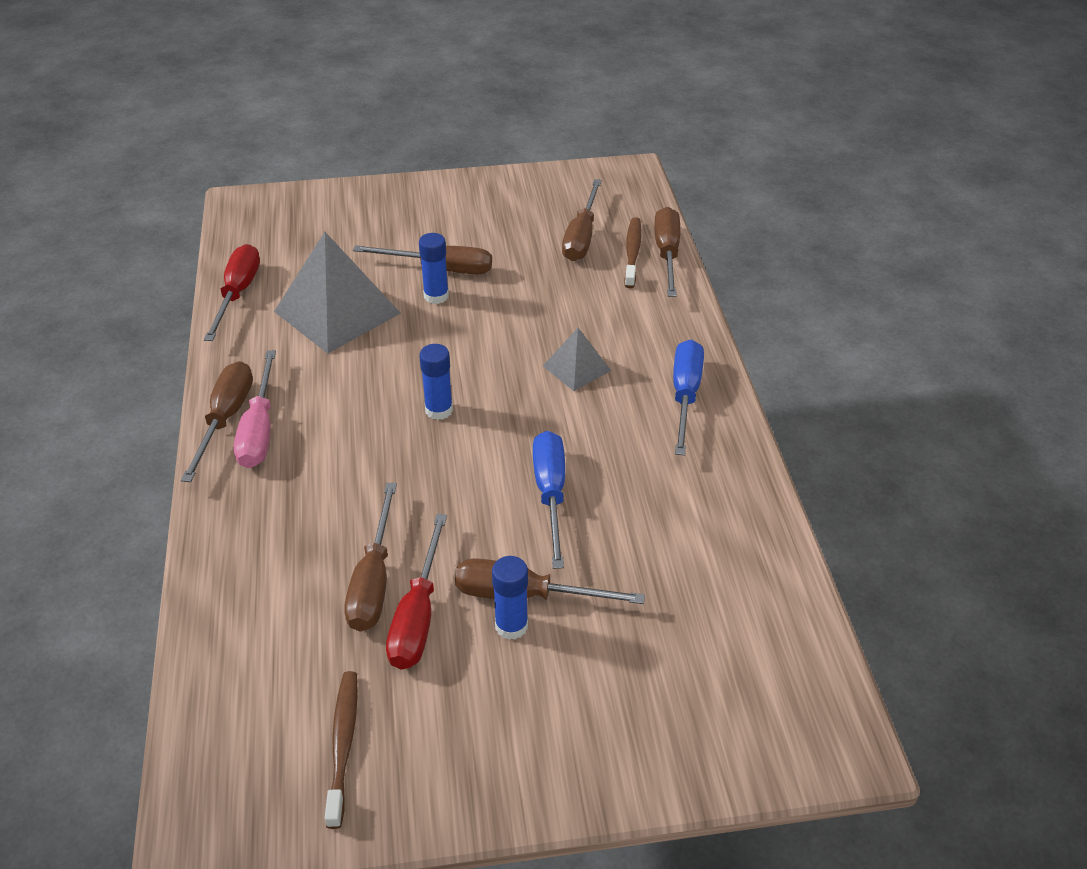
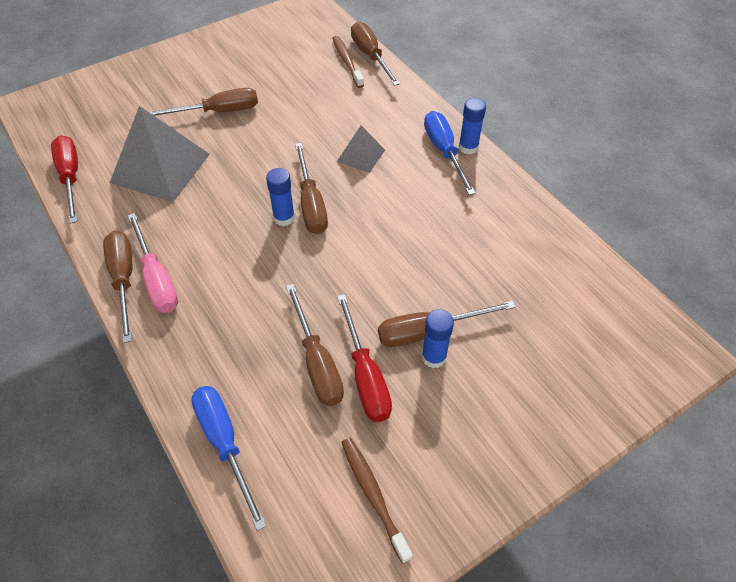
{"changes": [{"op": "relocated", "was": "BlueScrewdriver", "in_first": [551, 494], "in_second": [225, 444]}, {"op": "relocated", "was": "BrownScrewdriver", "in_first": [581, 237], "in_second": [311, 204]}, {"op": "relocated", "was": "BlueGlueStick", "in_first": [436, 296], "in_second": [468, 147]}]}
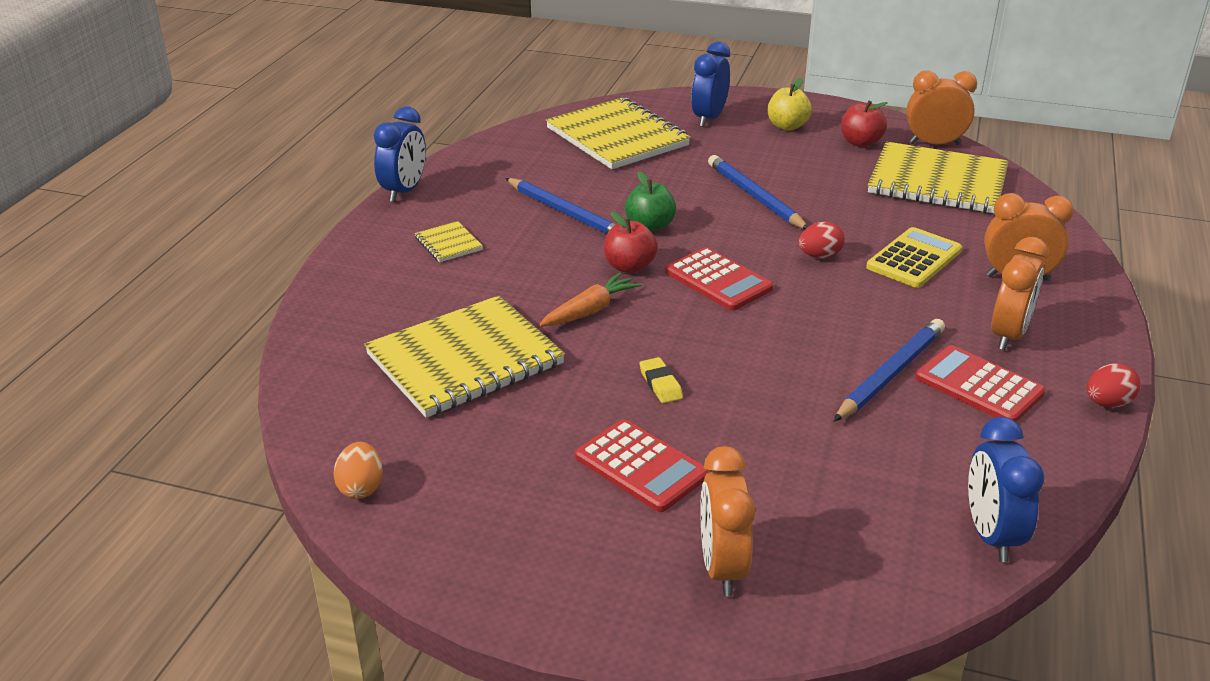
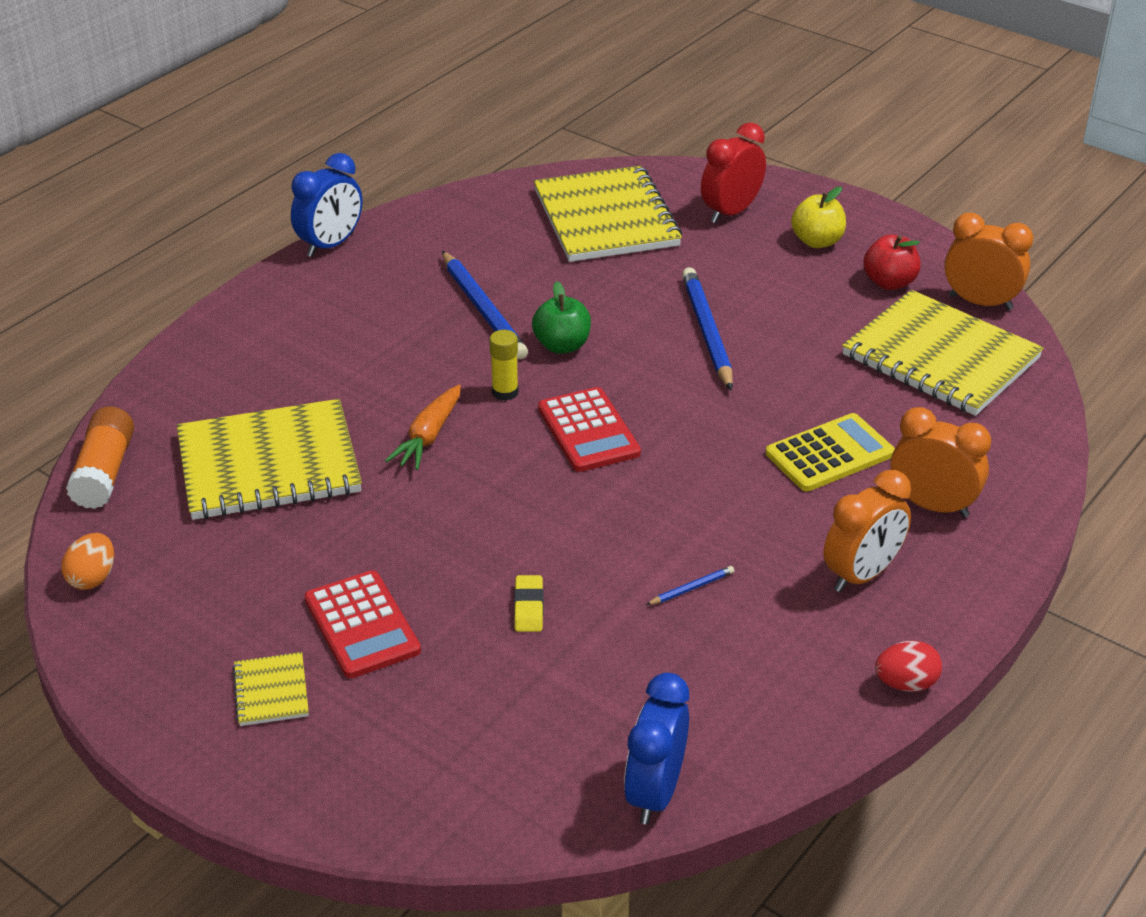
{"changes": [{"op": "appeared", "now": "OrangeGlueStick", "in_second": [105, 472]}, {"op": "relocated", "was": "YellowNotebook", "in_first": [448, 244], "in_second": [271, 691]}, {"op": "spun", "was": "OrangeCarrot", "in_first": [590, 310], "in_second": [428, 436], "clockwise": 135}, {"op": "exchanged", "was": "RedApple", "now": "YellowGlueStick", "in_first": [629, 267], "in_second": [505, 392]}, {"op": "relocated", "was": "YellowEraser", "in_first": [660, 384], "in_second": [528, 607]}, {"op": "size", "was": "BluePencil", "in_first": [890, 373], "in_second": [691, 588], "ratio": 0.43}, {"op": "colour", "was": "BlueClock", "now": "RedClock", "in_first": [709, 118], "in_second": [730, 212]}, {"op": "missing", "was": "OrangeClock", "in_first": [722, 567]}, {"op": "missing", "was": "RedEgg", "in_first": [819, 256]}, {"op": "missing", "was": "RedCalculator", "in_first": [978, 386]}]}
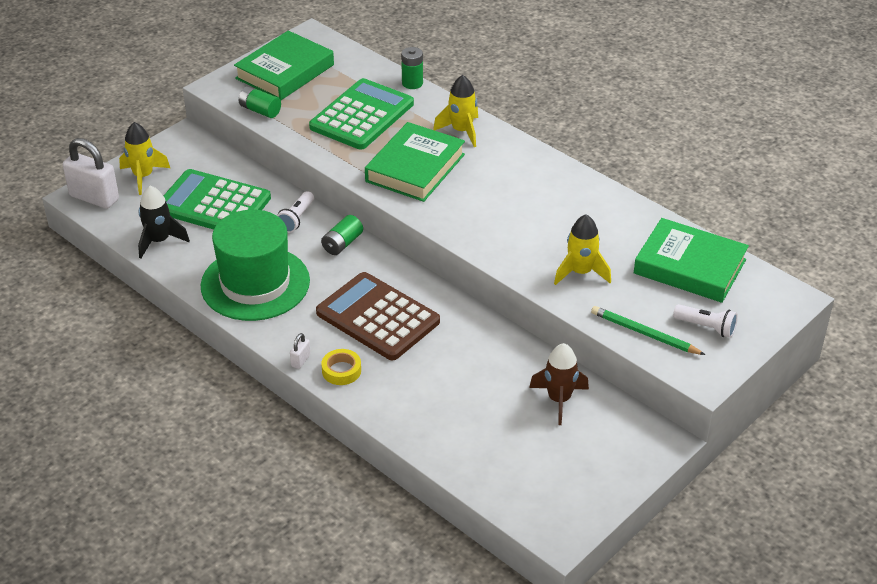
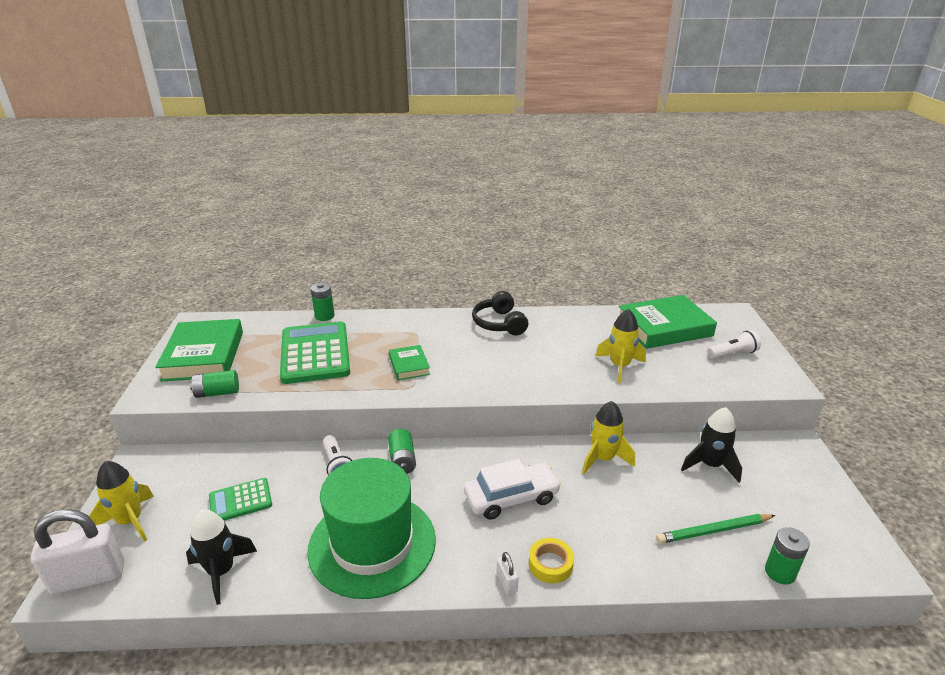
{"changes": [{"op": "size", "was": "GreenCalculator", "in_first": [213, 204], "in_second": [240, 501], "ratio": 0.51}, {"op": "size", "was": "GreenBook", "in_first": [415, 168], "in_second": [409, 365], "ratio": 0.51}, {"op": "exchanged", "was": "BrownCalculator", "now": "WhiteCar", "in_first": [378, 317], "in_second": [511, 497]}, {"op": "appeared", "now": "BlackHeadphones", "in_second": [499, 323]}, {"op": "relocated", "was": "YellowRocket", "in_first": [461, 131], "in_second": [603, 458]}, {"op": "relocated", "was": "GreenPencil", "in_first": [645, 333], "in_second": [713, 530]}, {"op": "colour", "was": "BrownRocket", "now": "BlackRocket", "in_first": [559, 399], "in_second": [710, 465]}, {"op": "appeared", "now": "GreenBattery", "in_second": [780, 572]}]}
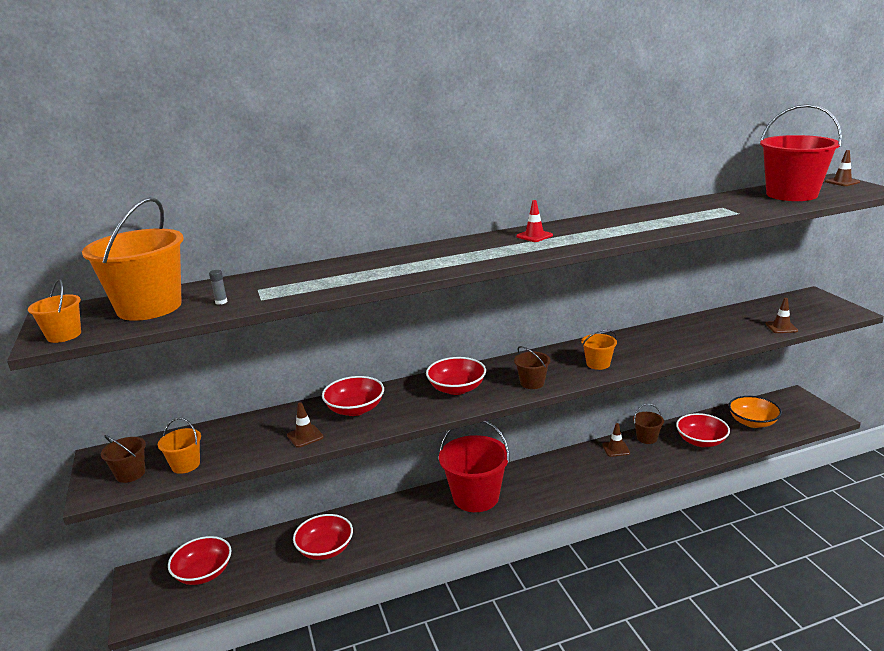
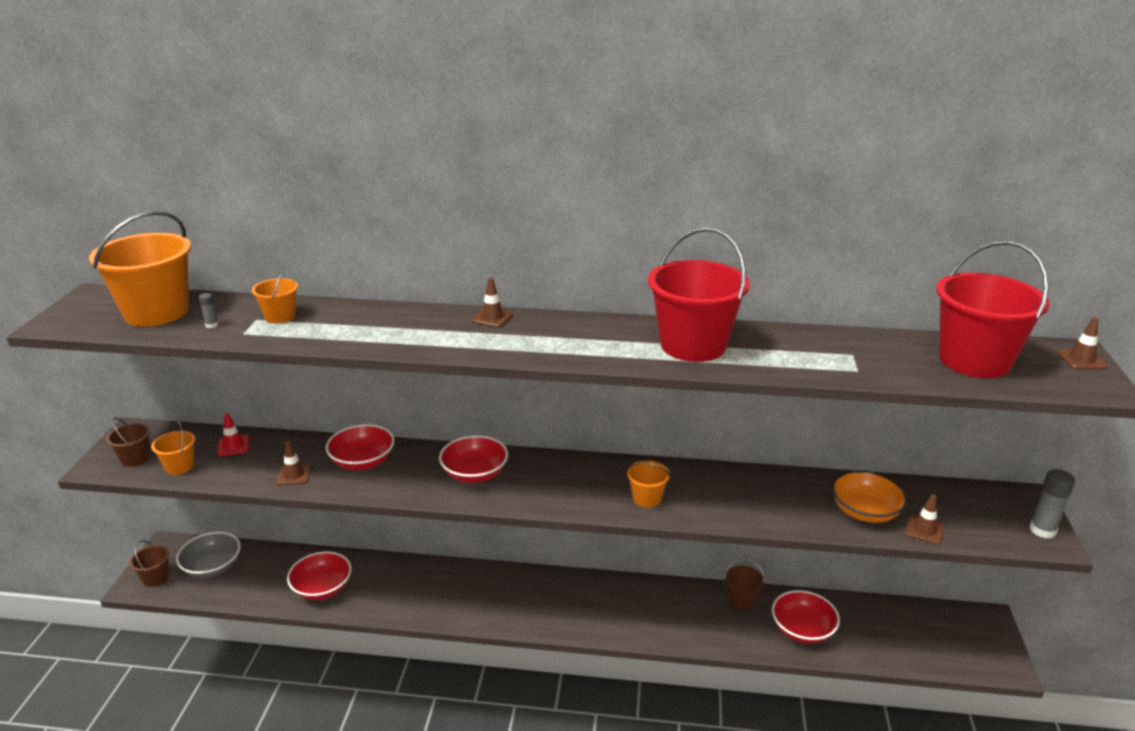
{"changes": [{"op": "relocated", "was": "BrownBucket", "in_first": [532, 383], "in_second": [155, 578]}, {"op": "colour", "was": "RedBowl", "now": "GreyBowl", "in_first": [203, 573], "in_second": [212, 567]}, {"op": "relocated", "was": "RedTrafficCone", "in_first": [534, 236], "in_second": [233, 446]}, {"op": "relocated", "was": "OrangeBucket", "in_first": [64, 335], "in_second": [280, 316]}, {"op": "relocated", "was": "BrownTrafficCone", "in_first": [616, 449], "in_second": [492, 318]}, {"op": "relocated", "was": "RedBucket", "in_first": [476, 497], "in_second": [693, 345]}, {"op": "relocated", "was": "OrangeBowl", "in_first": [752, 422], "in_second": [865, 511]}, {"op": "appeared", "now": "GreyGlueStick", "in_second": [1042, 530]}]}
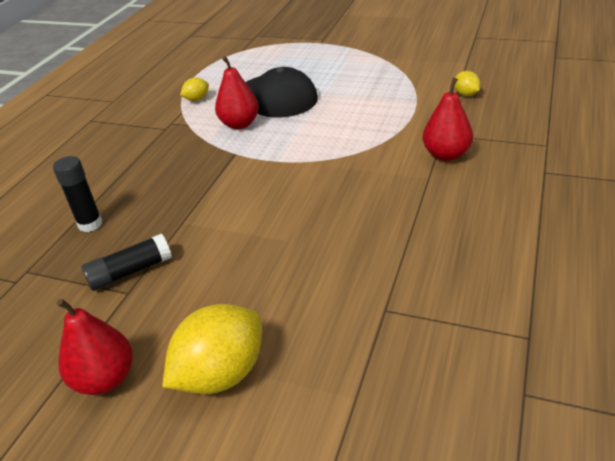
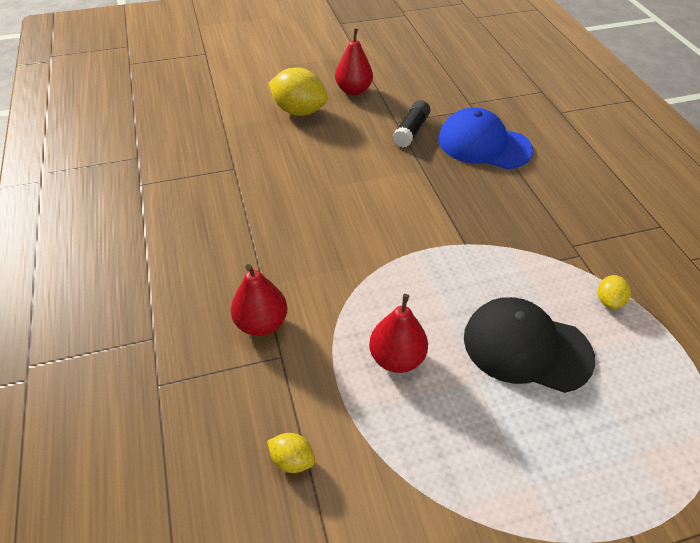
{"changes": [{"op": "spun", "was": "YellowLemon", "in_first": [221, 374], "in_second": [299, 111], "clockwise": -75}, {"op": "relocated", "was": "RedPear", "in_first": [239, 124], "in_second": [396, 358]}, {"op": "exchanged", "was": "BlackGlueStick", "now": "BlueCap", "in_first": [90, 224], "in_second": [483, 144]}]}
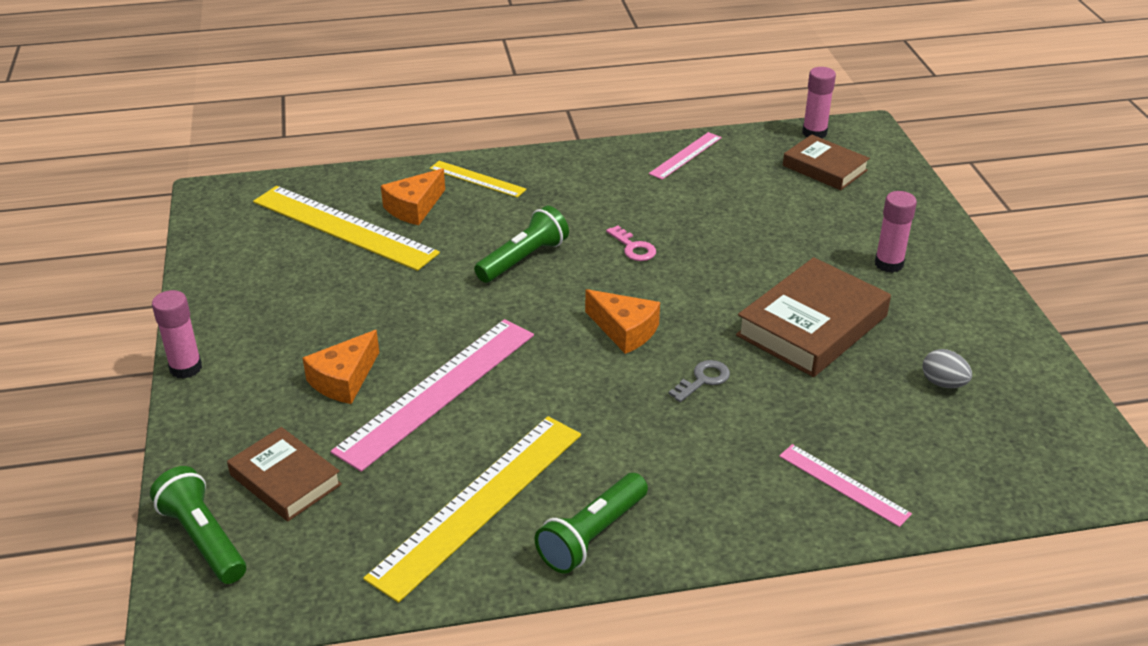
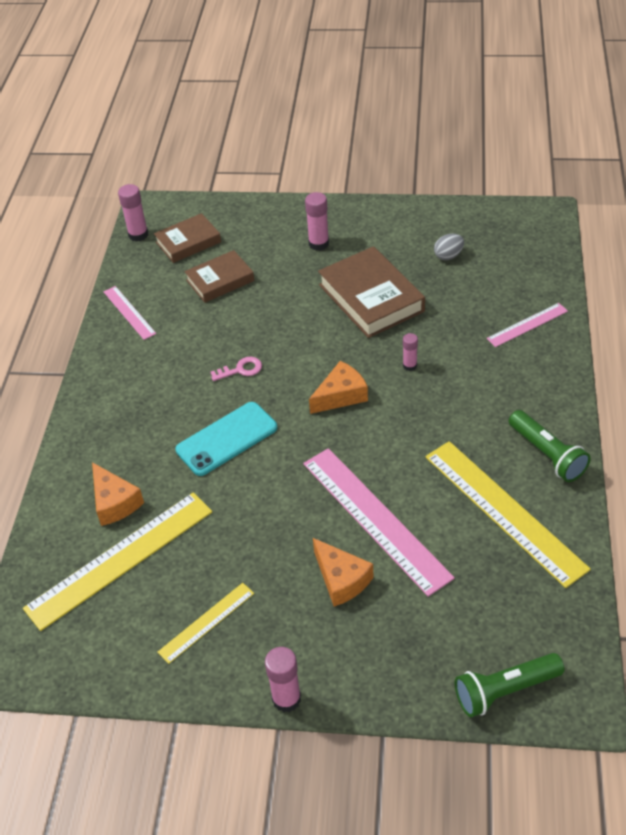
{"changes": [{"op": "relocated", "was": "YellowRuler", "in_first": [477, 179], "in_second": [206, 622]}, {"op": "exchanged", "was": "GreenFlashlight", "now": "TurquoisePhone", "in_first": [524, 259], "in_second": [226, 439]}, {"op": "relocated", "was": "BrownBook", "in_first": [285, 480], "in_second": [220, 280]}, {"op": "exchanged", "was": "GreyKey", "now": "PinkGlueStick", "in_first": [703, 380], "in_second": [409, 365]}]}
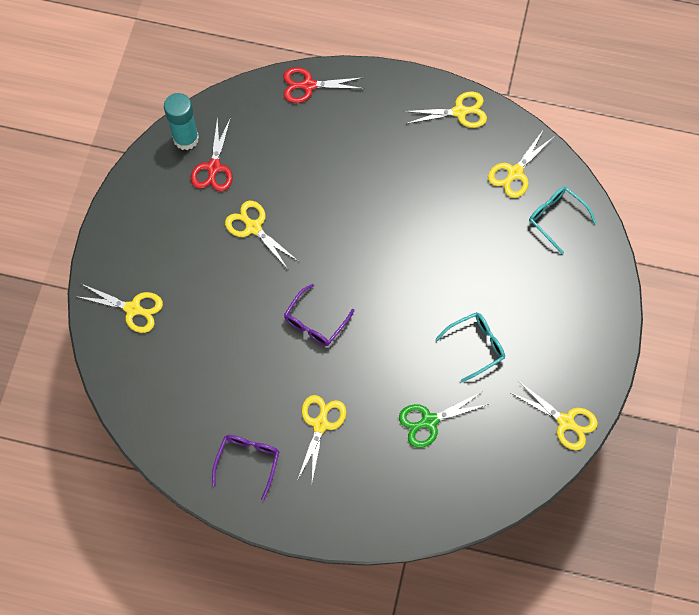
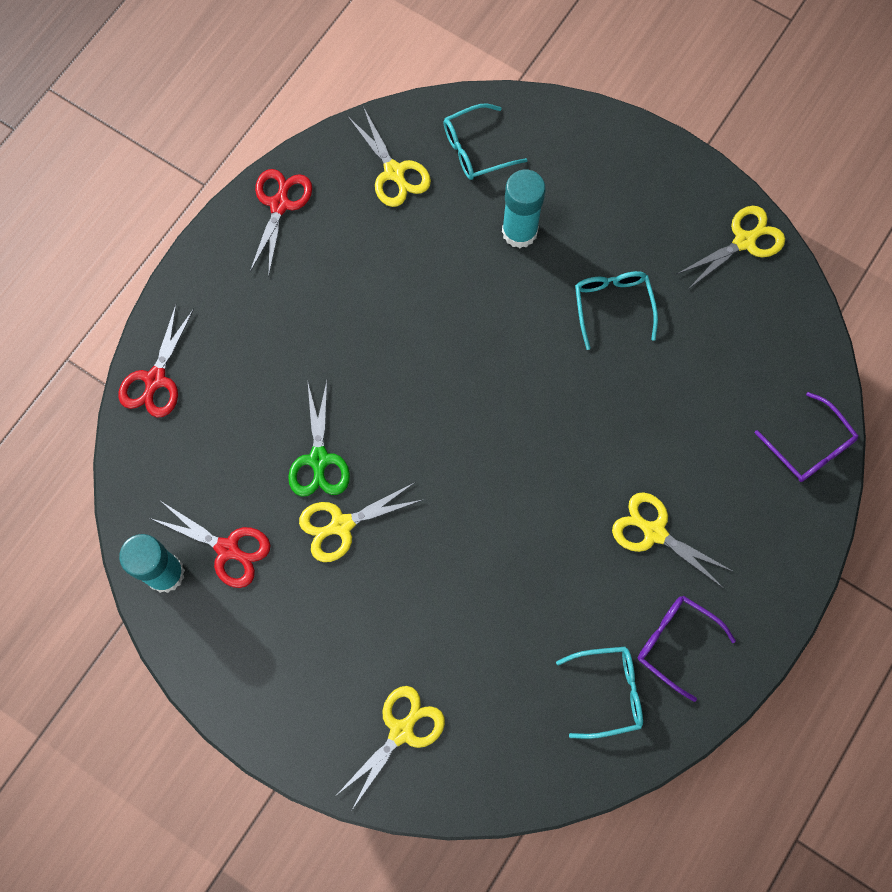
{"changes": [{"op": "colour", "was": "YellowScissors", "now": "RedScissors", "in_first": [460, 112], "in_second": [280, 204]}, {"op": "relocated", "was": "GreenScissors", "in_first": [429, 421], "in_second": [319, 460]}, {"op": "appeared", "now": "TurquoiseGlueStick", "in_second": [519, 232]}, {"op": "appeared", "now": "TurquoiseGlasses", "in_second": [608, 692]}, {"op": "relocated", "was": "PurpleGlasses", "in_first": [315, 322], "in_second": [810, 446]}]}
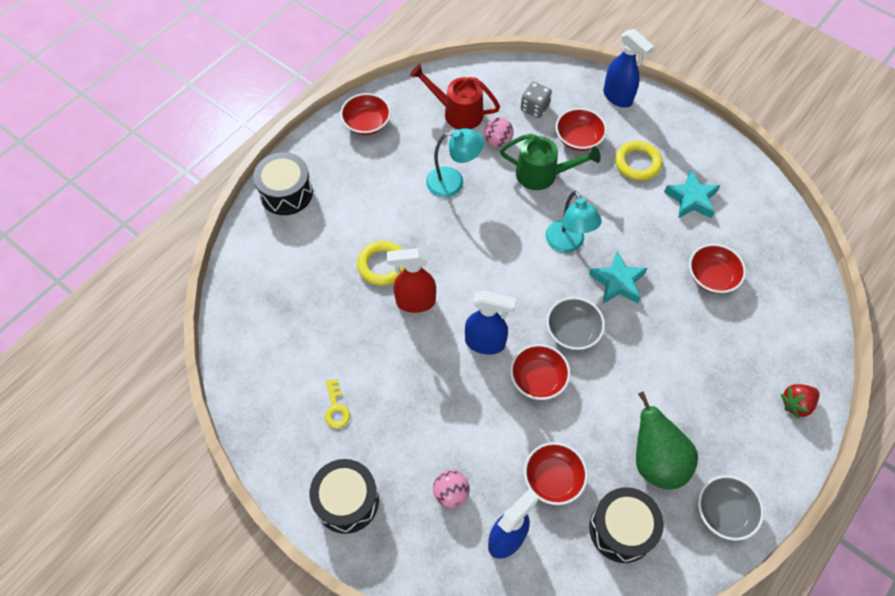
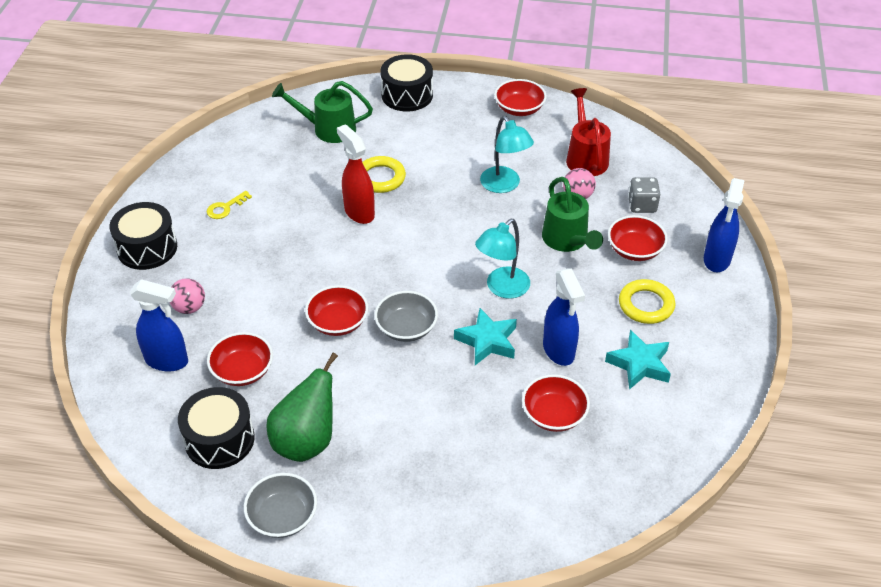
{"changes": [{"op": "appeared", "now": "GreenWateringCan", "in_second": [327, 129]}, {"op": "relocated", "was": "BlueSprayBottle", "in_first": [485, 343], "in_second": [559, 351]}, {"op": "missing", "was": "RedStrawberry", "in_first": [796, 404]}]}
